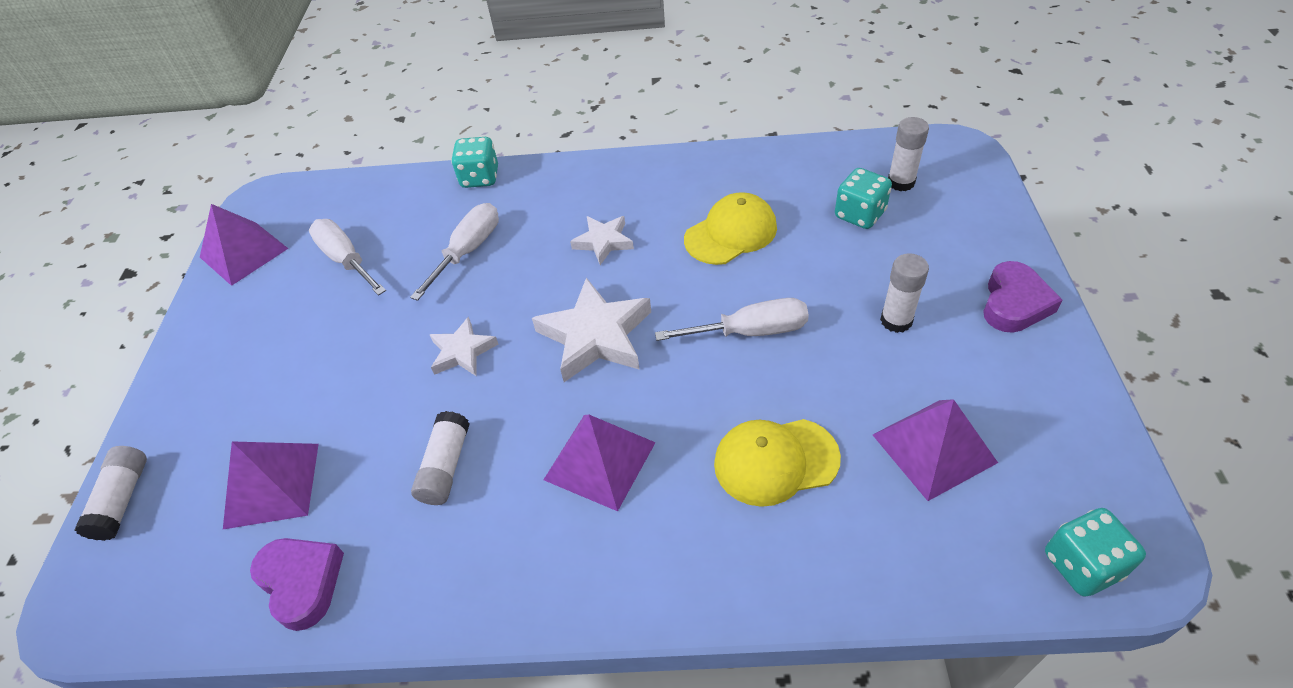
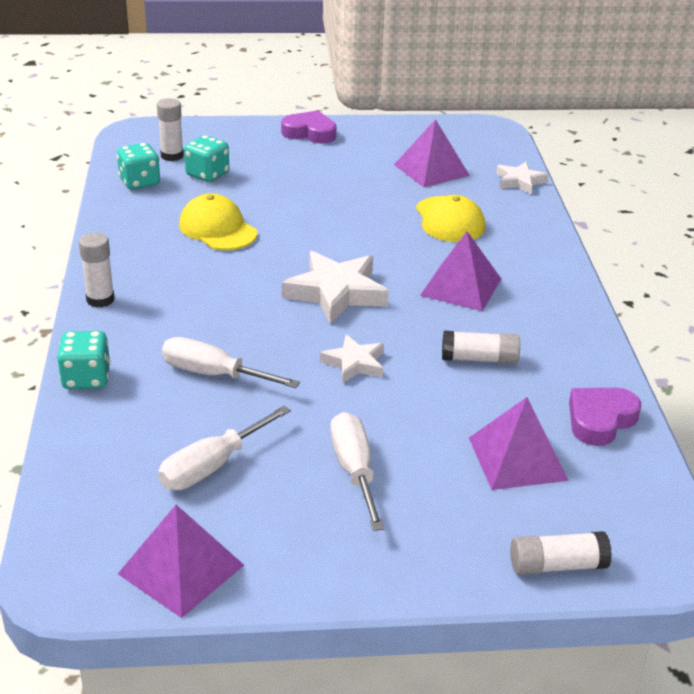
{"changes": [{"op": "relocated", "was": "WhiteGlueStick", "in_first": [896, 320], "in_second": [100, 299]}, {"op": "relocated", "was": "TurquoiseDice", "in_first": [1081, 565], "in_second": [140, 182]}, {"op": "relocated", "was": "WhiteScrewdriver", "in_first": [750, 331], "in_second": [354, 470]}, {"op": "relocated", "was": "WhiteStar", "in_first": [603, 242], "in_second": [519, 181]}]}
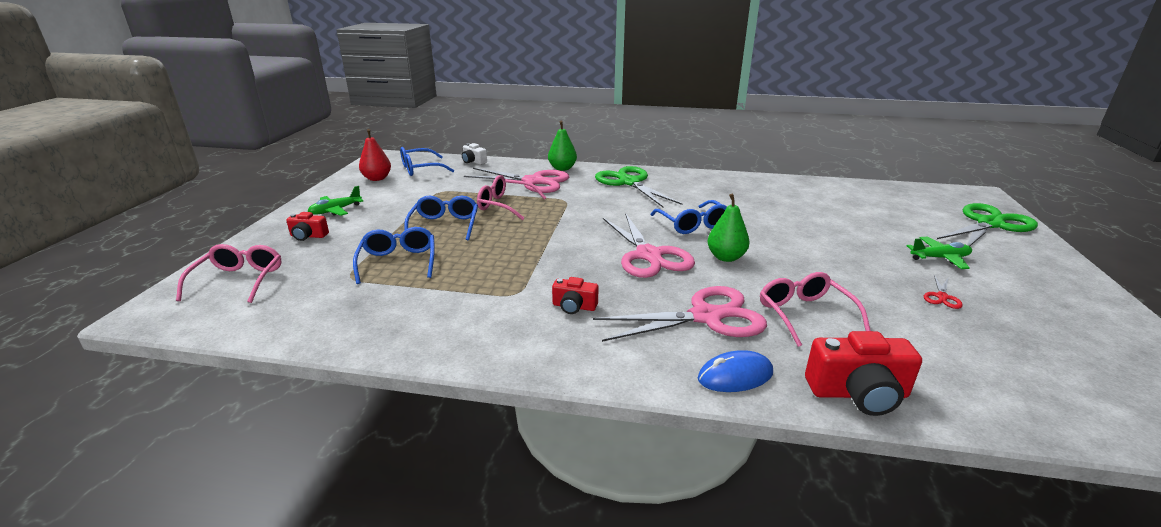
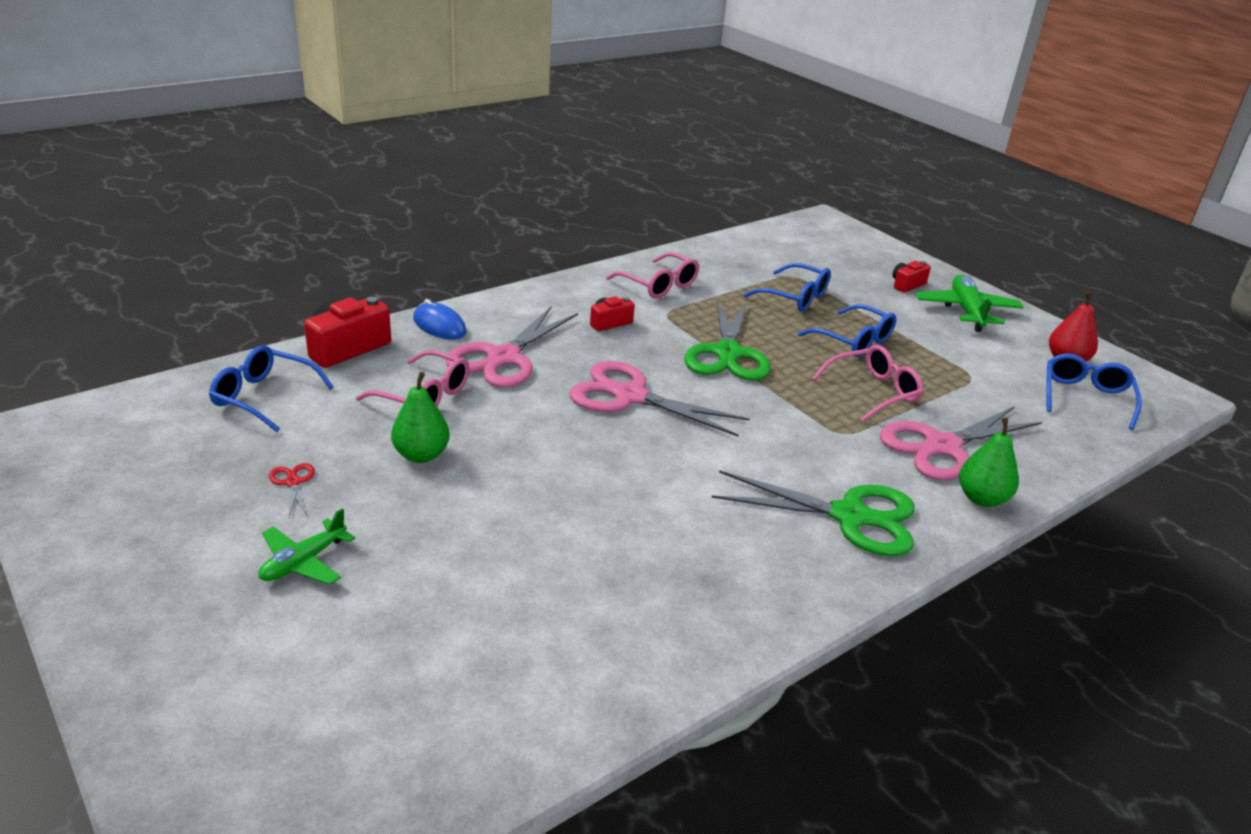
{"changes": [{"op": "relocated", "was": "BlueGlasses", "in_first": [693, 224], "in_second": [263, 397]}, {"op": "relocated", "was": "GreenPear", "in_first": [726, 257], "in_second": [421, 455]}, {"op": "spun", "was": "BlueMouse", "in_first": [735, 376], "in_second": [439, 325], "clockwise": -75}, {"op": "relocated", "was": "PinkGlasses", "in_first": [239, 280], "in_second": [659, 285]}, {"op": "relocated", "was": "GreenScissors", "in_first": [990, 224], "in_second": [727, 354]}, {"op": "size", "was": "GreenPlane", "in_first": [335, 210], "in_second": [966, 311], "ratio": 1.52}, {"op": "missing", "was": "WhiteCamera", "in_first": [473, 161]}]}
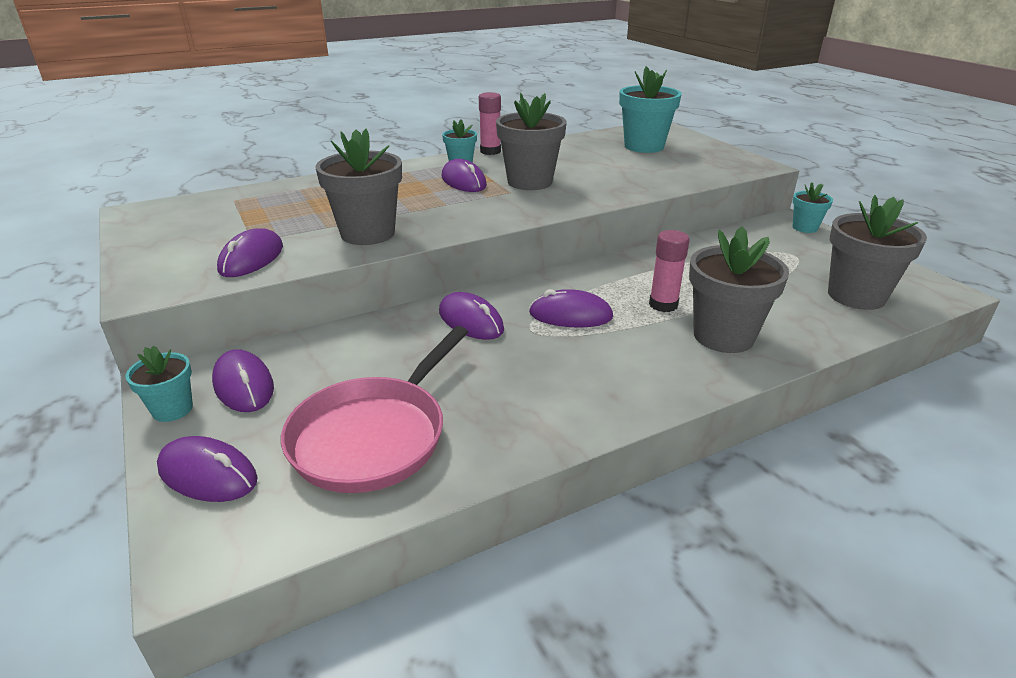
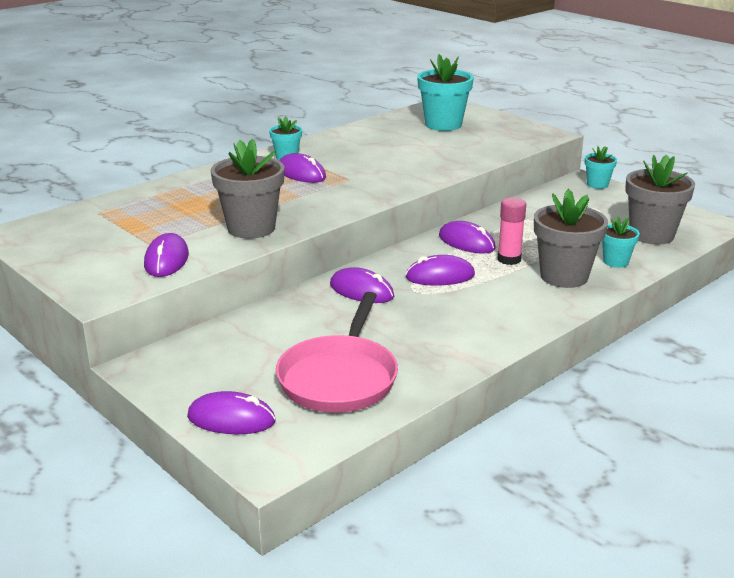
{"changes": [{"op": "relocated", "was": "PurpleMouse", "in_first": [244, 385], "in_second": [466, 242]}, {"op": "relocated", "was": "TurquoiseFlowerPot", "in_first": [172, 409], "in_second": [615, 262]}, {"op": "missing", "was": "PinkGlueStick", "in_first": [490, 151]}, {"op": "missing", "was": "GreyFlowerPot", "in_first": [530, 182]}]}
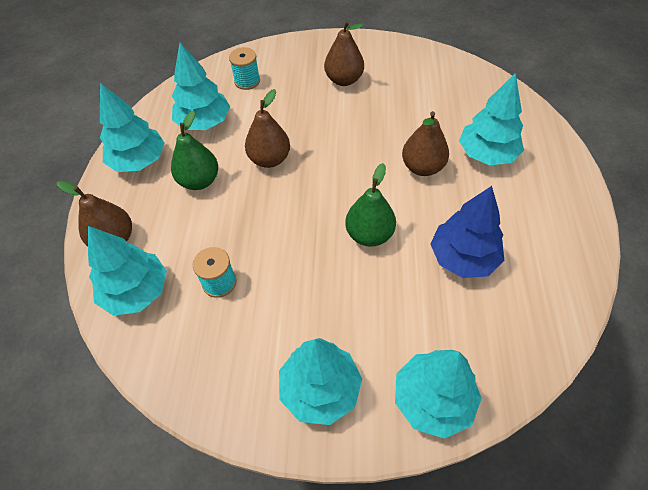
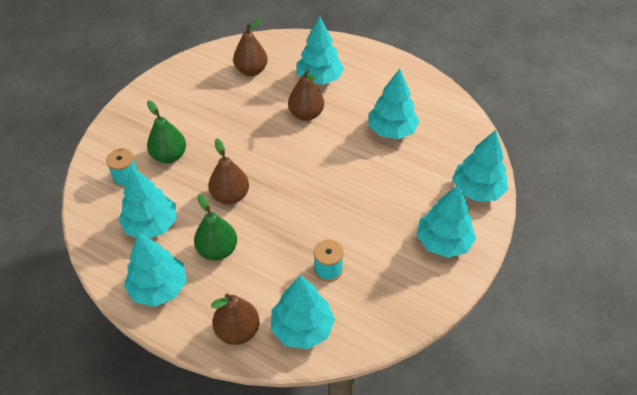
{"changes": [{"op": "relocated", "was": "GreenPear", "in_first": [369, 234], "in_second": [169, 156]}, {"op": "relocated", "was": "BrownPear", "in_first": [344, 80], "in_second": [251, 71]}, {"op": "colour", "was": "BlueTree", "now": "TurquoiseTree", "in_first": [463, 258], "in_second": [392, 130]}]}
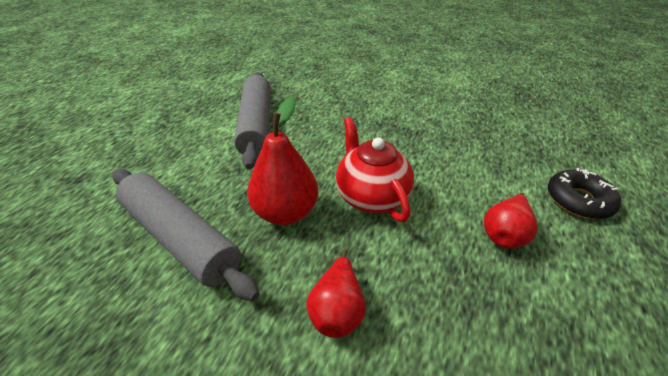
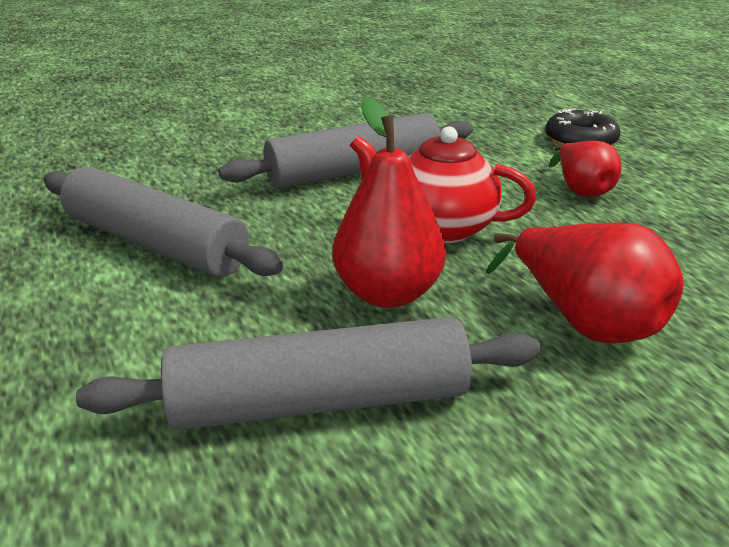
{"changes": [{"op": "appeared", "now": "GreyRollingPin", "in_second": [354, 171]}, {"op": "size", "was": "RedPear", "in_first": [337, 309], "in_second": [584, 321], "ratio": 1.54}]}
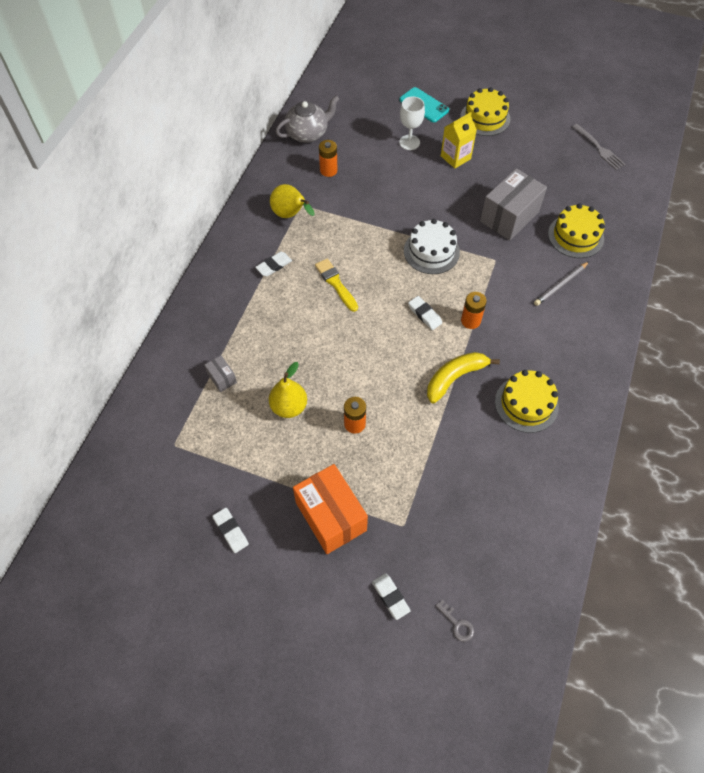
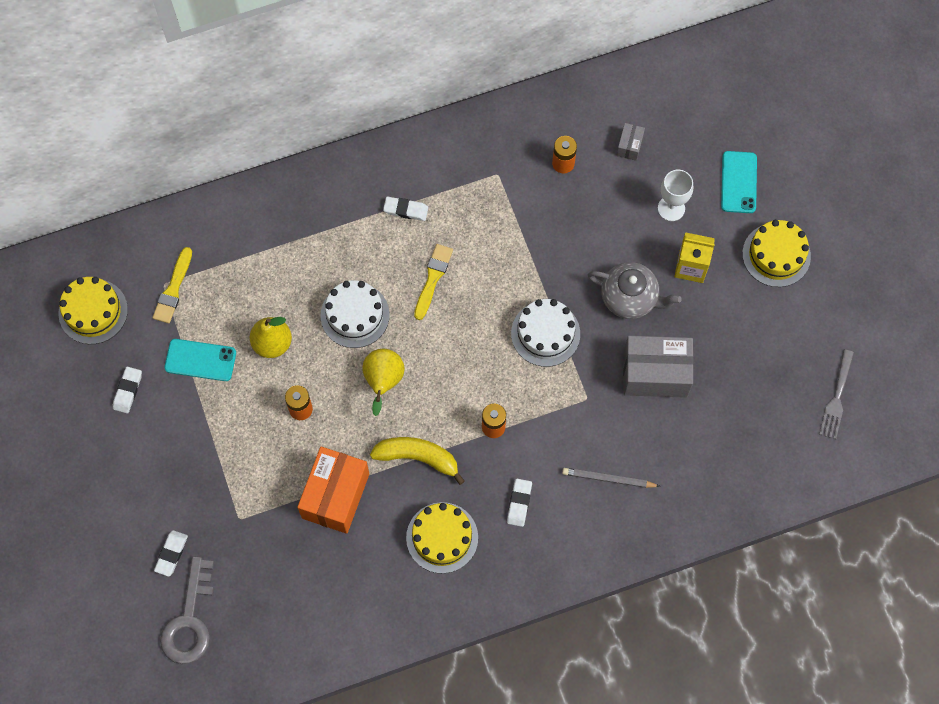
{"changes": [{"op": "relocated", "was": "YellowCake", "in_first": [575, 236], "in_second": [93, 311]}, {"op": "appeared", "now": "YellowBrush", "in_second": [173, 289]}, {"op": "size", "was": "GreyKey", "in_first": [457, 624], "in_second": [189, 620], "ratio": 2.31}, {"op": "appeared", "now": "TurquoisePhone", "in_second": [200, 360]}, {"op": "relocated", "was": "OrangeBox", "in_first": [331, 516], "in_second": [335, 496]}, {"op": "appeared", "now": "WhiteCake", "in_second": [355, 315]}, {"op": "relocated", "was": "YellowPear", "in_first": [290, 215], "in_second": [383, 381]}, {"op": "relocated", "was": "WhiteEraser", "in_first": [424, 314], "in_second": [519, 503]}, {"op": "relocated", "was": "GreyTeapot", "in_first": [308, 133], "in_second": [630, 298]}, {"op": "relocated", "was": "GreyBox", "in_first": [222, 378], "in_second": [629, 146]}]}
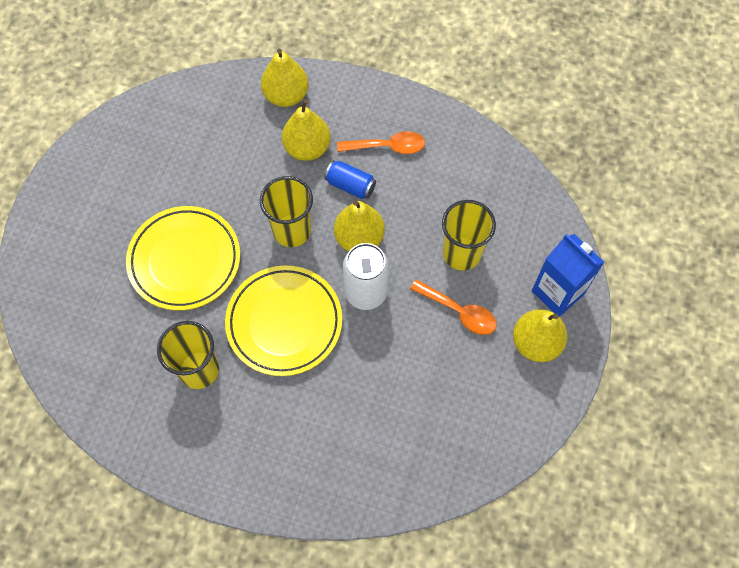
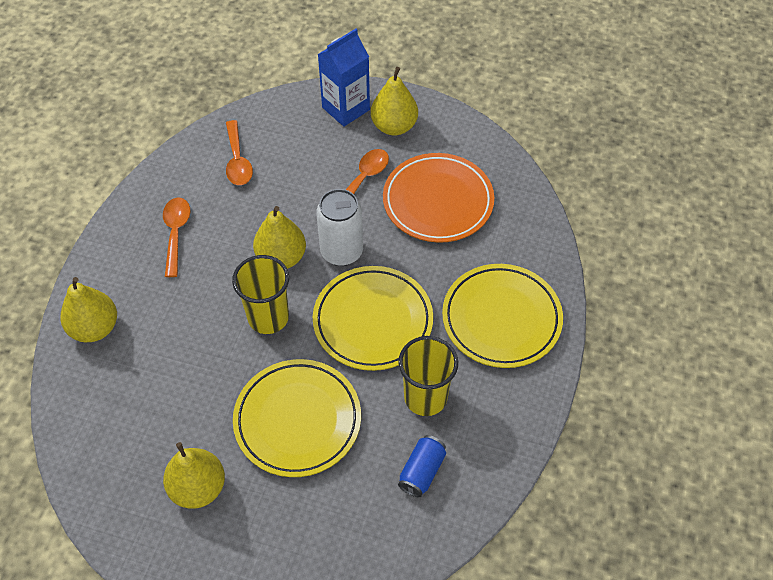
{"changes": [{"op": "relocated", "was": "YellowPear", "in_first": [307, 148], "in_second": [198, 488]}, {"op": "appeared", "now": "OrangeSpoon", "in_second": [238, 161]}, {"op": "appeared", "now": "OrangePlate", "in_second": [438, 201]}, {"op": "relocated", "was": "BlueCan", "in_first": [350, 185], "in_second": [422, 471]}, {"op": "appeared", "now": "YellowPlate", "in_second": [501, 319]}, {"op": "missing", "was": "YellowCup", "in_first": [461, 253]}]}
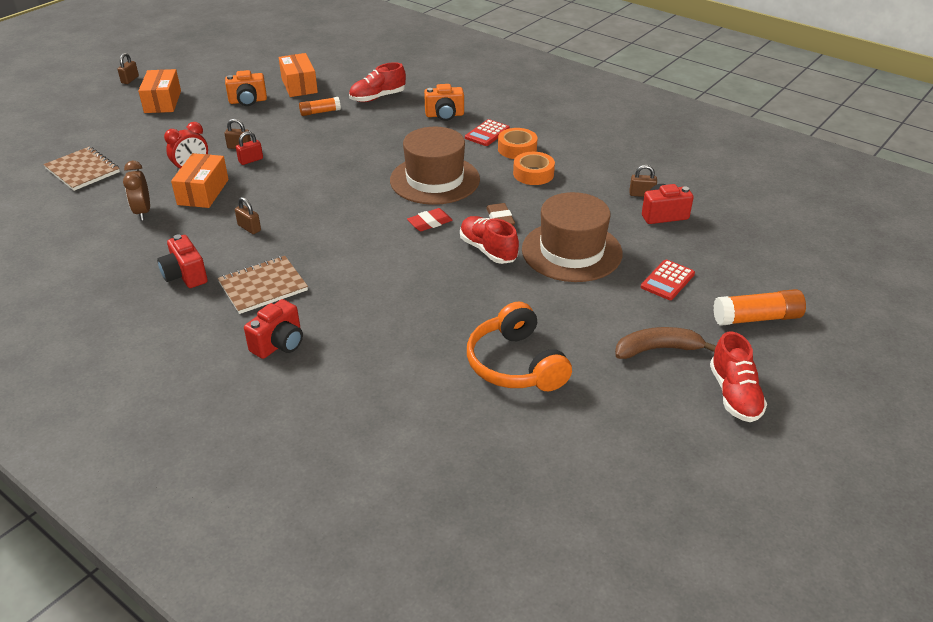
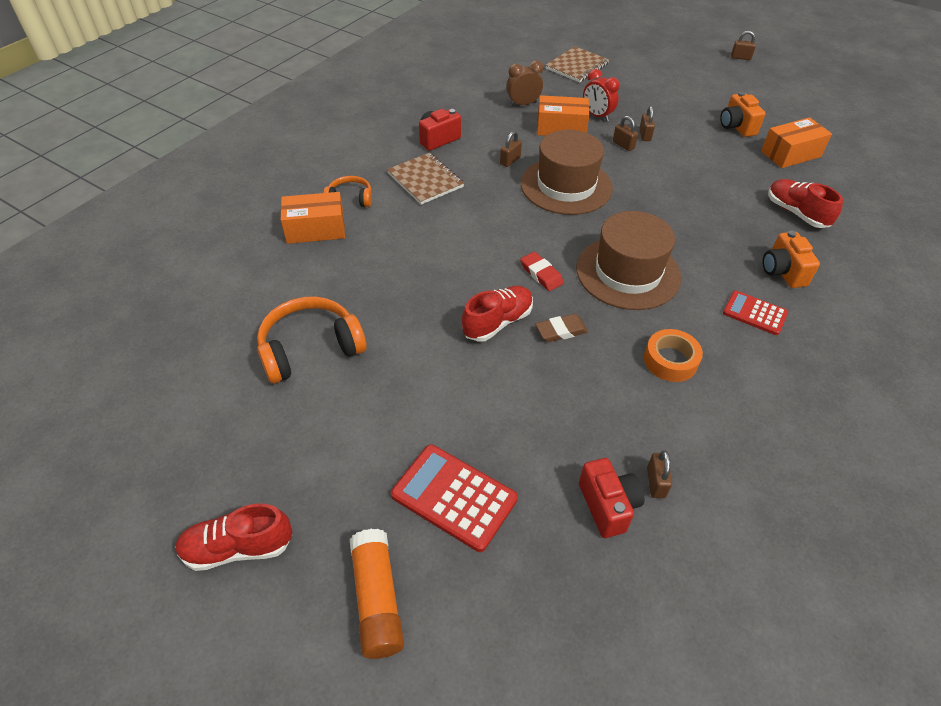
{"changes": [{"op": "relocated", "was": "OrangeBox", "in_first": [163, 102], "in_second": [315, 229]}, {"op": "exchanged", "was": "RedCamera", "now": "OrangeHeadphones", "in_first": [279, 344], "in_second": [350, 199]}, {"op": "size", "was": "RedCalculator", "in_first": [667, 280], "in_second": [454, 497], "ratio": 1.58}, {"op": "relocated", "was": "BrownHat", "in_first": [571, 251], "in_second": [566, 186]}, {"op": "colour", "was": "RedPadlock", "now": "BrownPadlock", "in_first": [251, 160], "in_second": [623, 145]}, {"op": "missing", "was": "OrangeGlueStick", "in_first": [320, 112]}, {"op": "missing", "was": "OrangeTape", "in_first": [517, 149]}, {"op": "missing", "was": "BrownBanana", "in_first": [657, 349]}]}
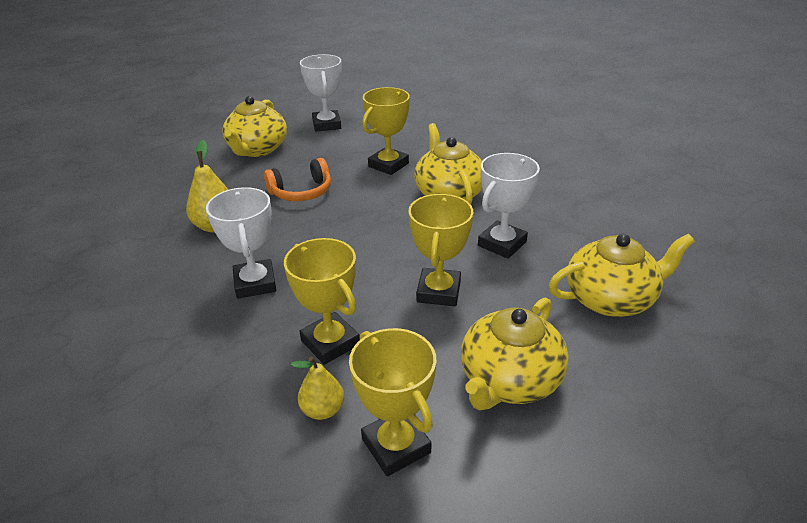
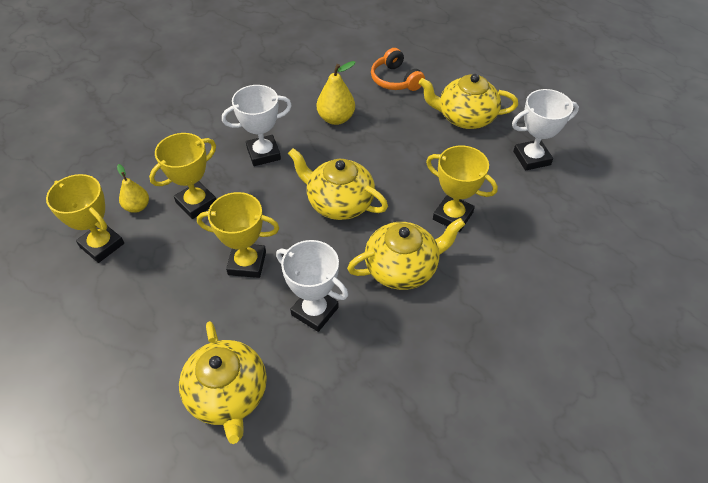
{"changes": [{"op": "spun", "was": "YellowTrophy", "in_first": [396, 446], "in_second": [102, 245], "clockwise": 75}, {"op": "relocated", "was": "YellowTeapot", "in_first": [509, 380], "in_second": [339, 203]}, {"op": "relocated", "was": "OrangeHeadphones", "in_first": [301, 192], "in_second": [395, 80]}]}
